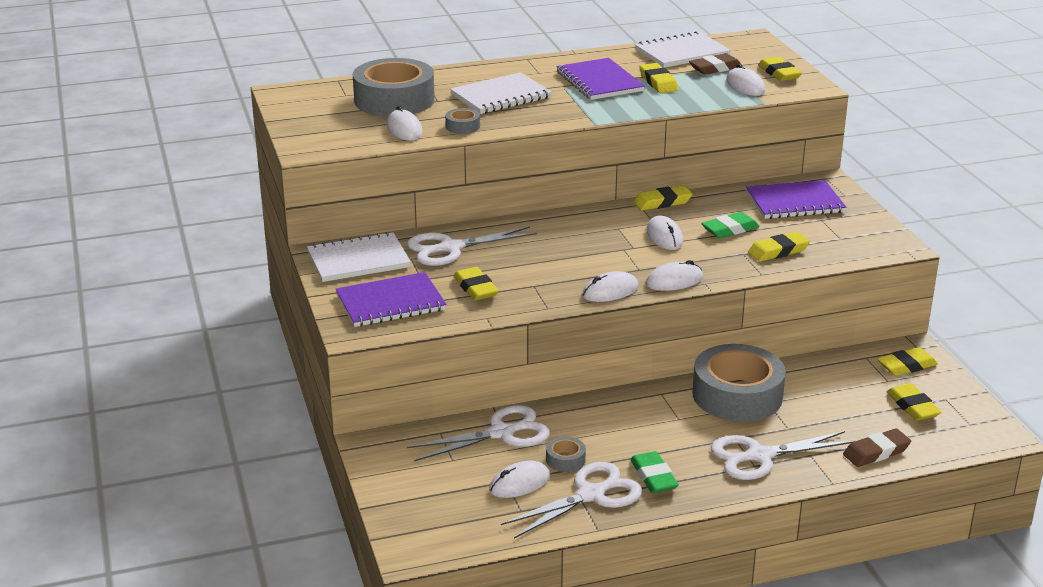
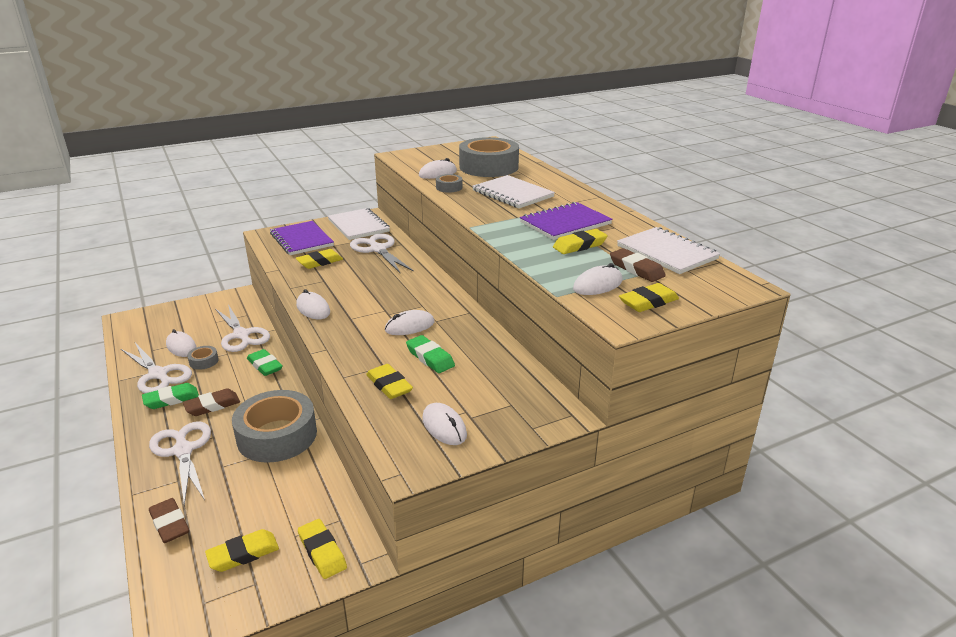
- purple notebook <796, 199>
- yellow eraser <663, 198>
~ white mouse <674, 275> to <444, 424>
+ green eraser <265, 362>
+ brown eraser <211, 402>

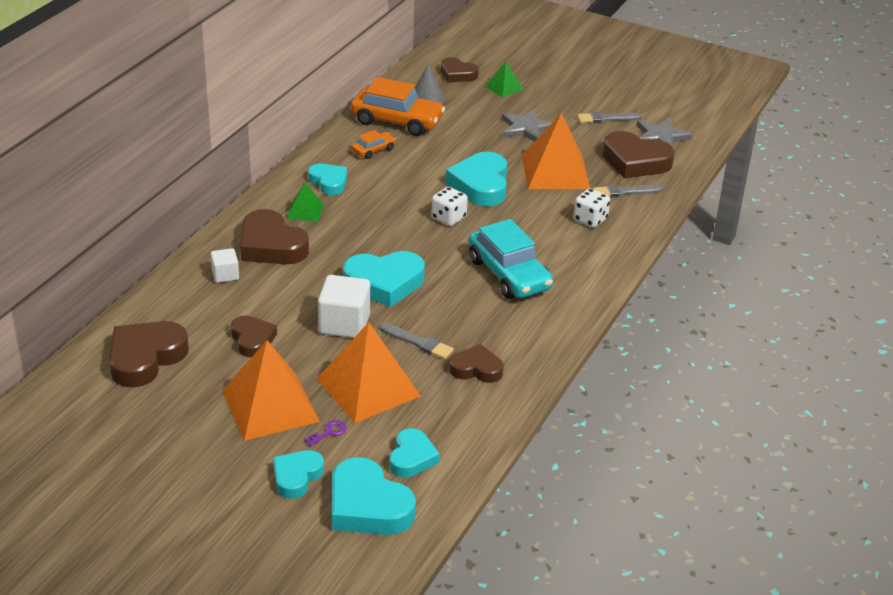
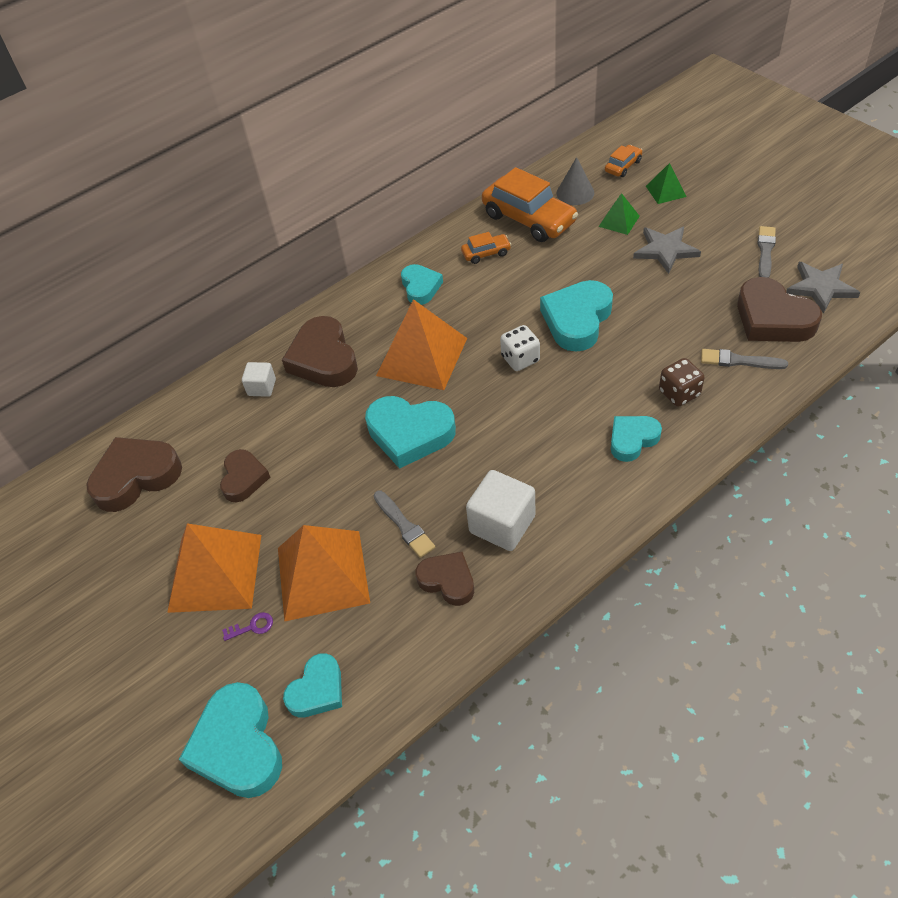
~ brown heart <460, 69> to orange car <623, 161>
~ grey brush <609, 117> = <766, 252> 90 degrees clockwise
~ orange pyramid <556, 151> to <421, 344>
~ green pyramid <305, 202> to <619, 214>
~ white dice <592, 208> to brown dice <682, 382>
- turquoise car <511, 259>
~ white cube <344, 306> to <500, 510>
~ turquoise heart <298, 474> to <636, 439>

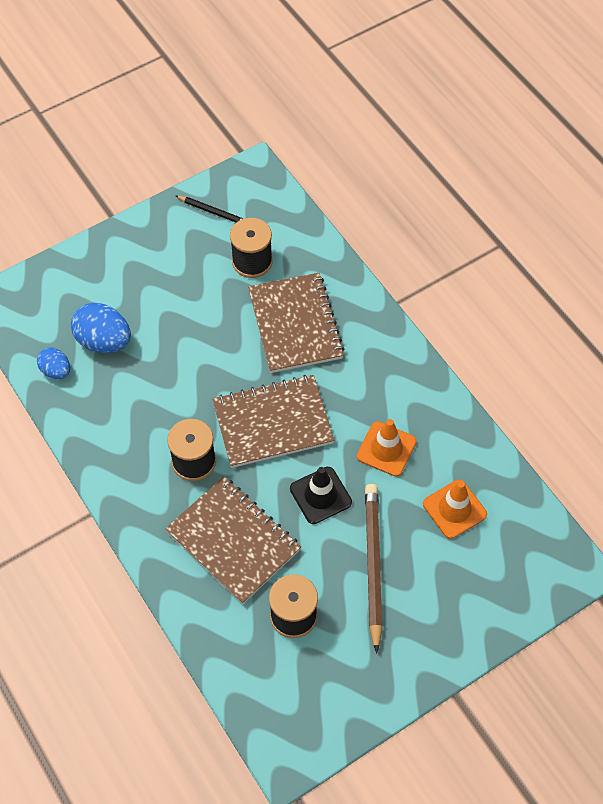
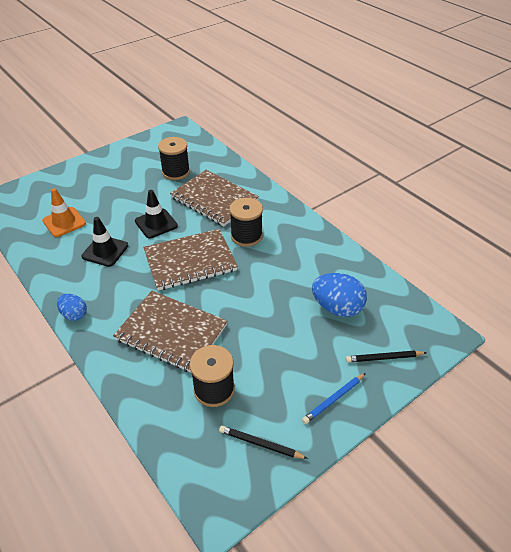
~ brown notebook <296, 323> = <170, 332> 45 degrees counterclockwise
~ blue egg <53, 363> to <72, 307>
~ orange traffic cone <387, 447> to black traffic cone <104, 242>
- brown pencil <374, 568>
+ black pencil <386, 356>
+ blue pencil <334, 398>

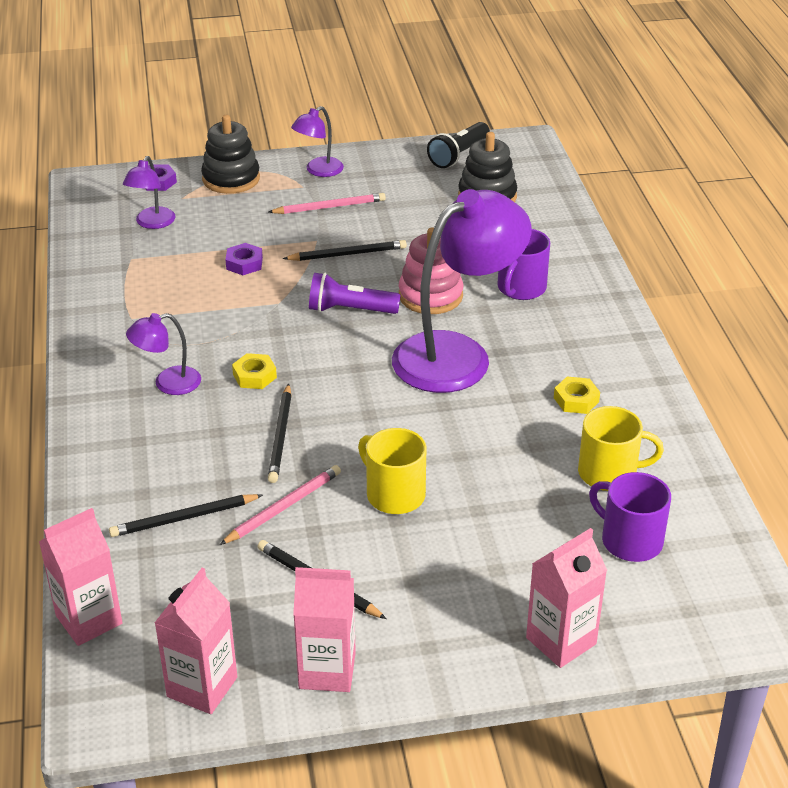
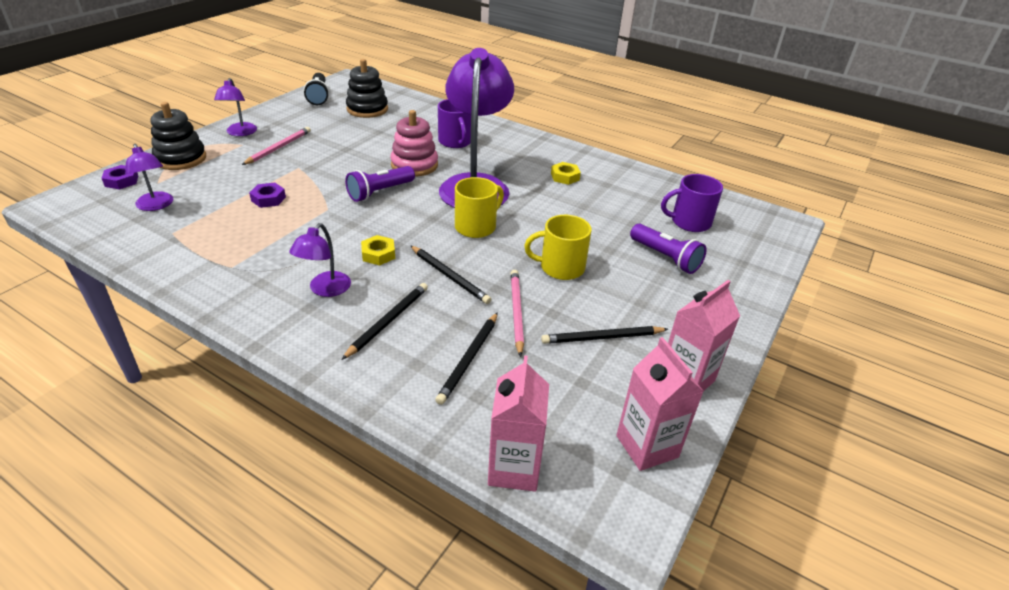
~ black pencil <345, 250> to <384, 321>
~ yellow mug <621, 448> to <479, 207>
- pink carton <566, 598>
+ purple flashlight <668, 249>

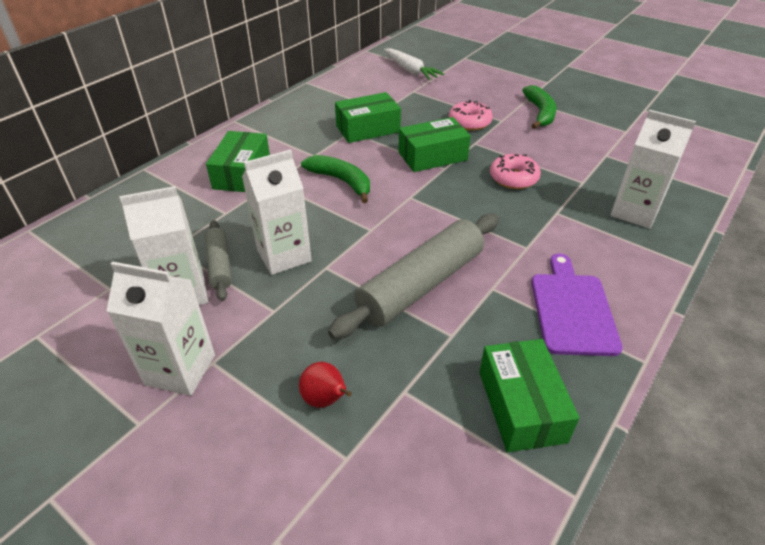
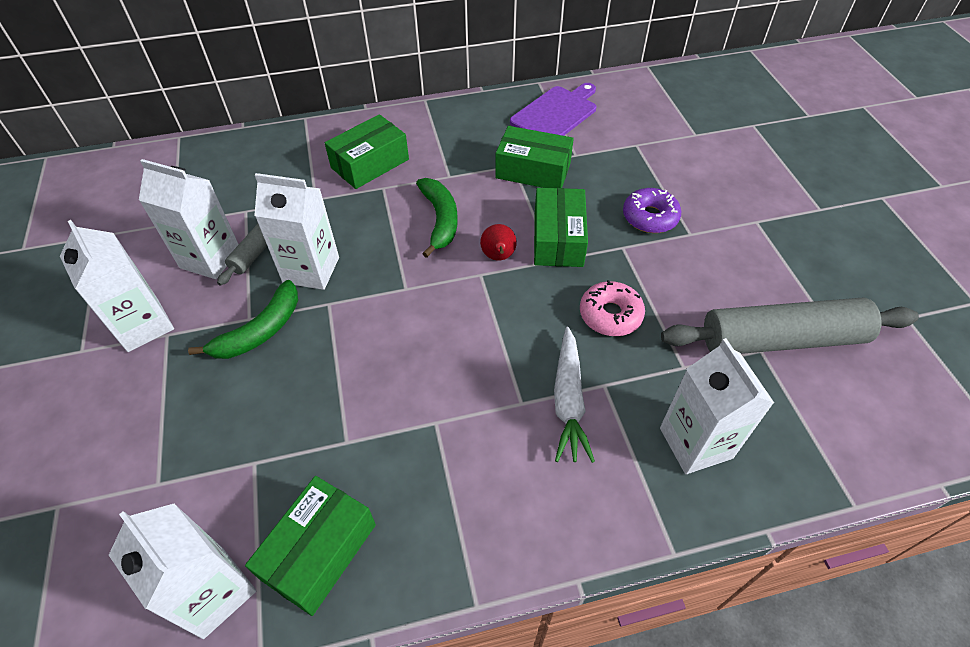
~ white carrot <414, 64> to <574, 395>
~ green banana <539, 107> to <243, 319>
~ pink donut <471, 115> to purple donut <652, 210>
~ green box <434, 144> = <561, 227> 75 degrees clockwise
~ grey rolling pin <413, 276> to <790, 326>
~ purple cutting board <577, 305> to <553, 109>
~ red pear <325, 385> to <498, 242>
+ white carton <182, 571>

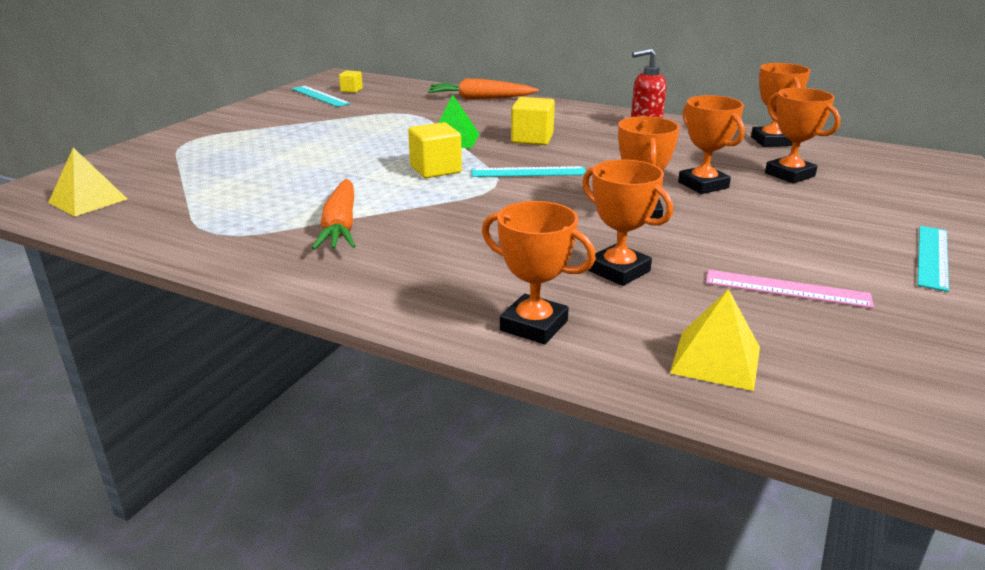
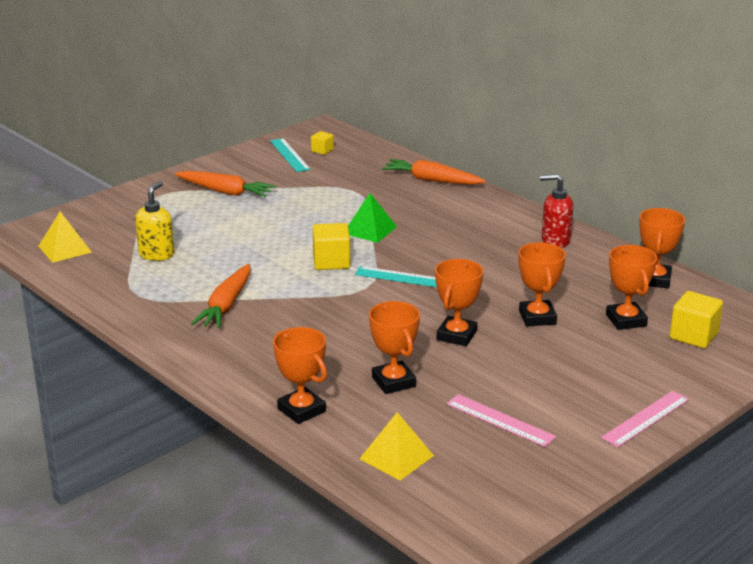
~ yellow cube <533, 121> to <696, 319>
~ turquoise ruler <933, 259> to pink ruler <645, 419>
+ orange carrot <225, 184>
+ yellow soap dispenser <154, 221>

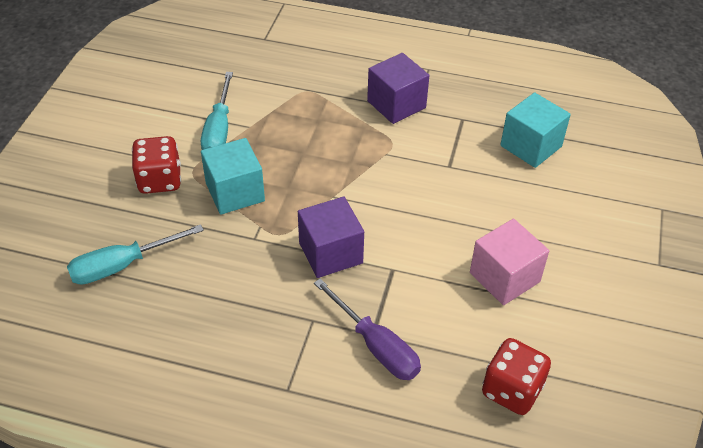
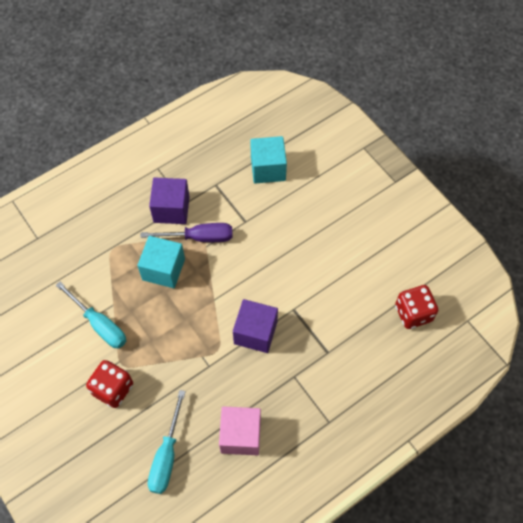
~ turquoise cube <233, 176> to <161, 262>
~ pink cube <509, 262> to <240, 430>
~ purple screwdriver <367, 329> to <186, 232>

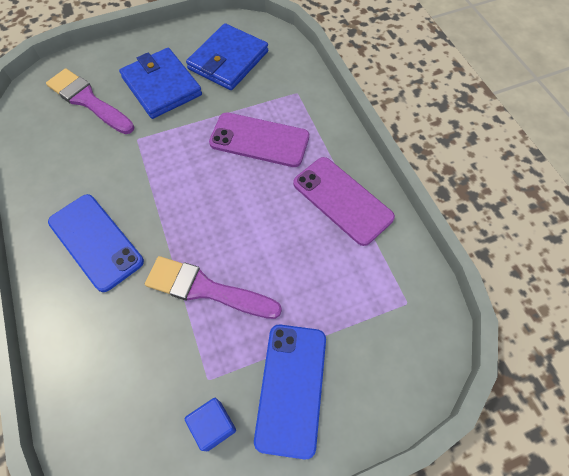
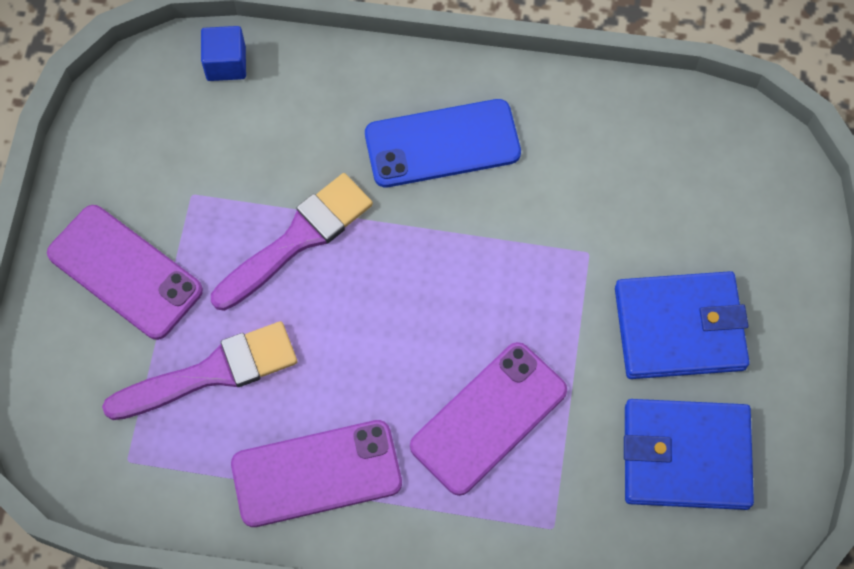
~ blue wallet <227, 56> = <689, 454> 60 degrees counterclockwise
~ purple brush <90, 101> to <199, 370>
~ blue phone <290, 392> to purple phone <125, 272>
~ blue cube <210, 424> to <223, 53>

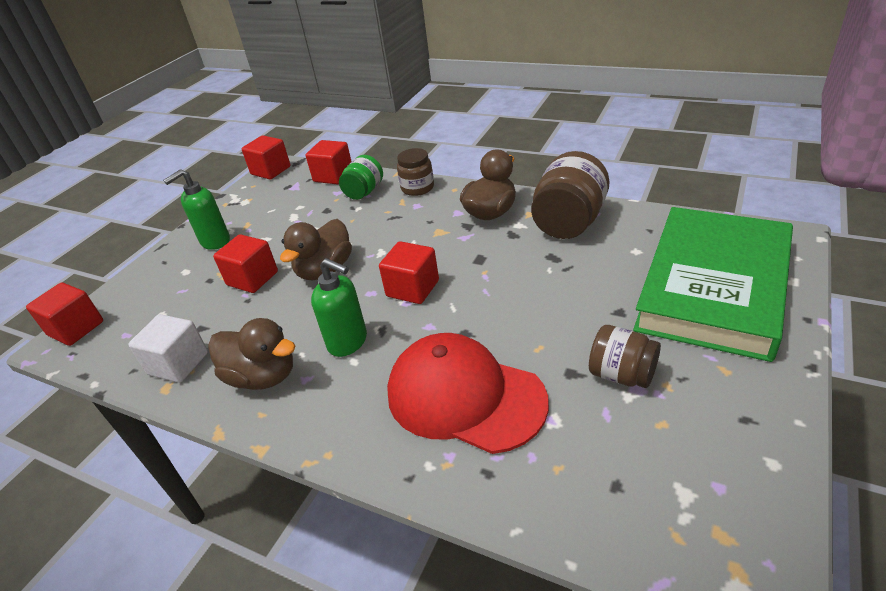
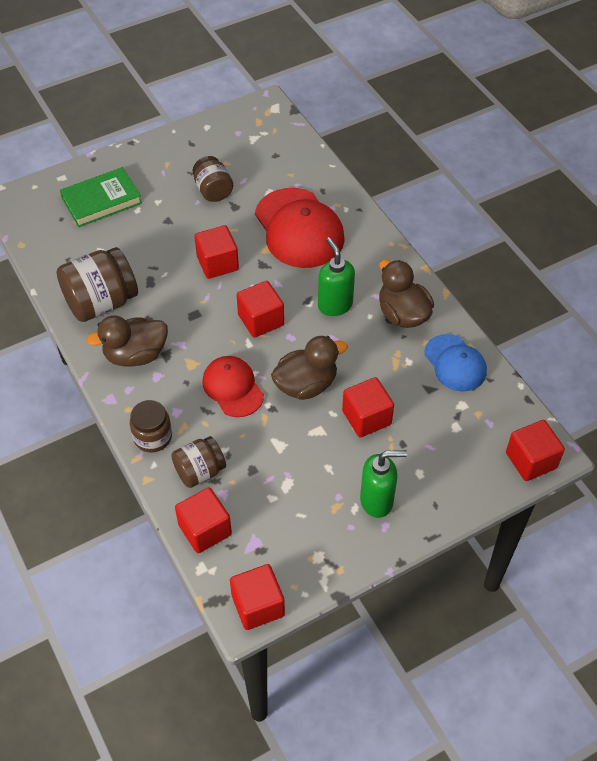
~ green jar <361, 177> to brown jar <198, 462>
~ green book <713, 284> = <101, 197> x0.53
~ white cube <168, 348> to blue cap <455, 362>
+ red cube <216, 252>
+ red cap <233, 386>

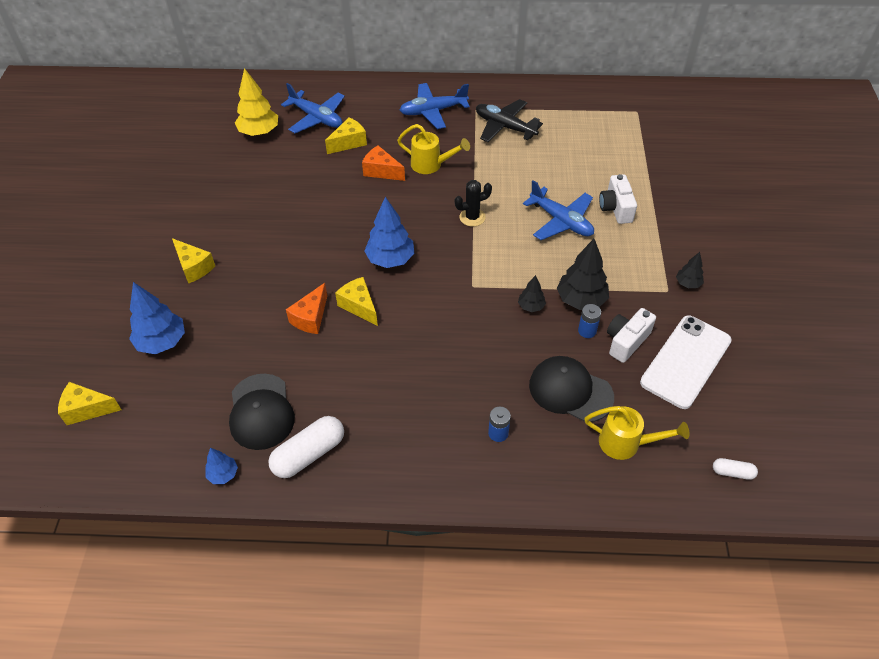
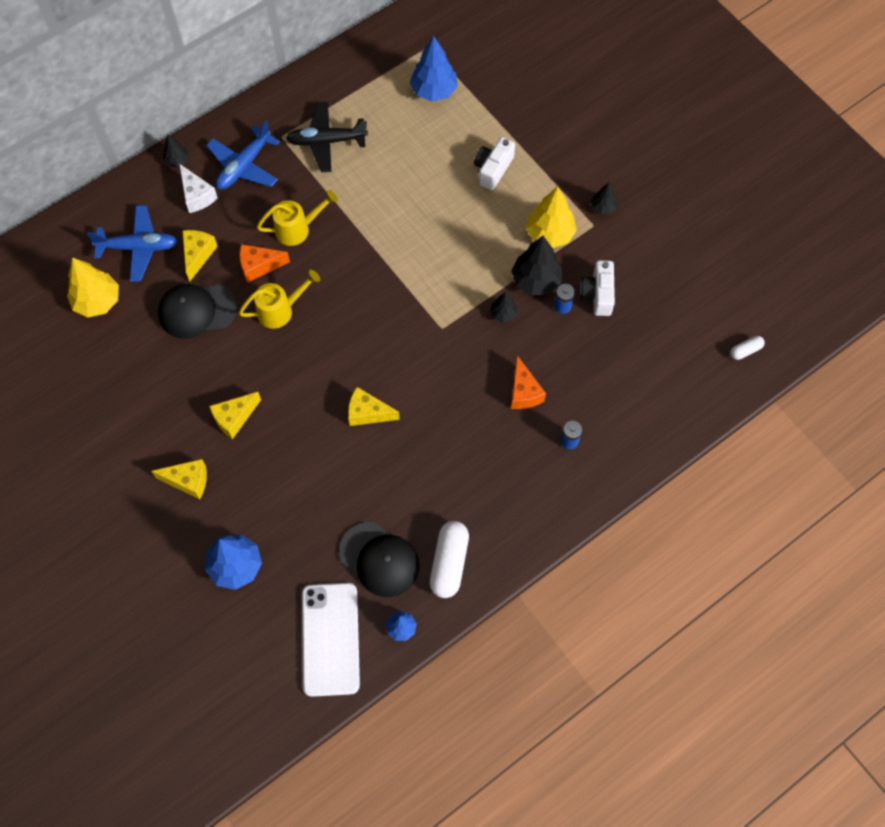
~ white camera <618, 199> = <494, 163> 75 degrees clockwise
- black cactus <473, 203>
- blue plane <558, 210>
~ blue tree <389, 232> to <434, 68>
~ orange cheese <306, 308> to <528, 382>
~ white phone <686, 362> to <331, 640>
~ black cap <571, 389> to <197, 311>
~ yellow cheese <90, 403> to <235, 415>
~ yellow watering can <636, 433> to <279, 299>
+ black tree <176, 151>
+ white cheese <198, 188>
+ yellow tree <551, 217>

